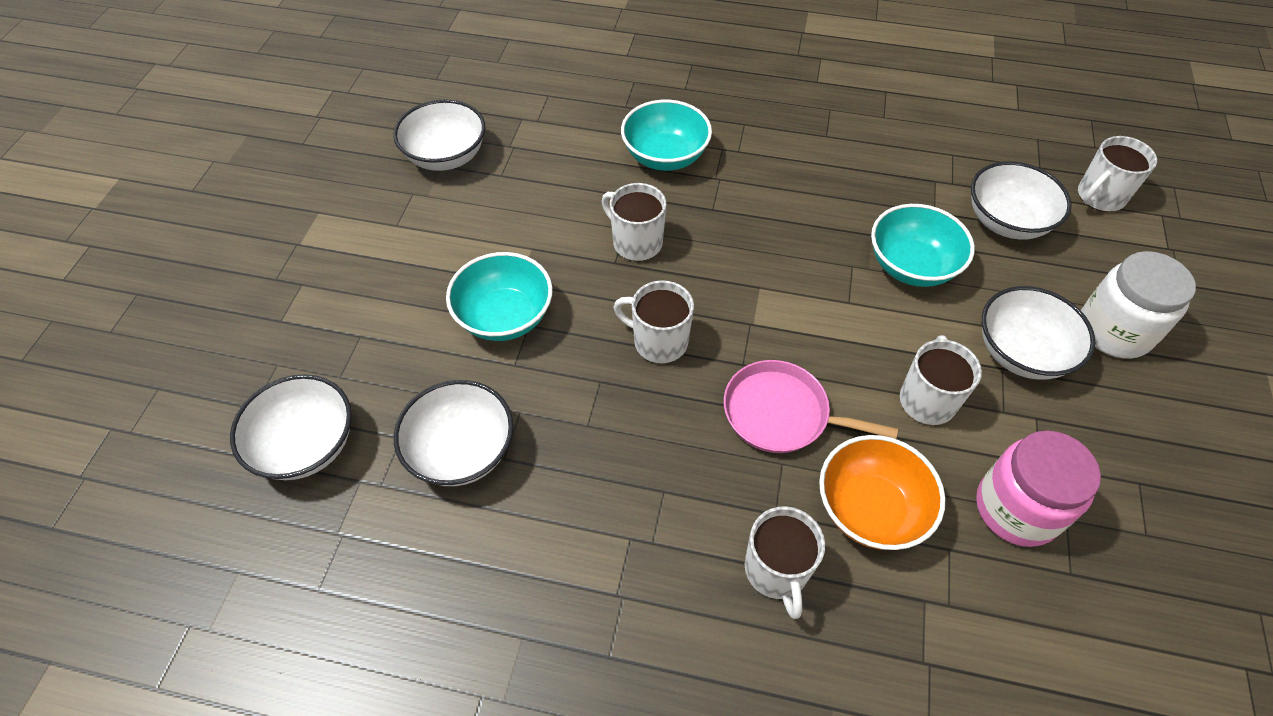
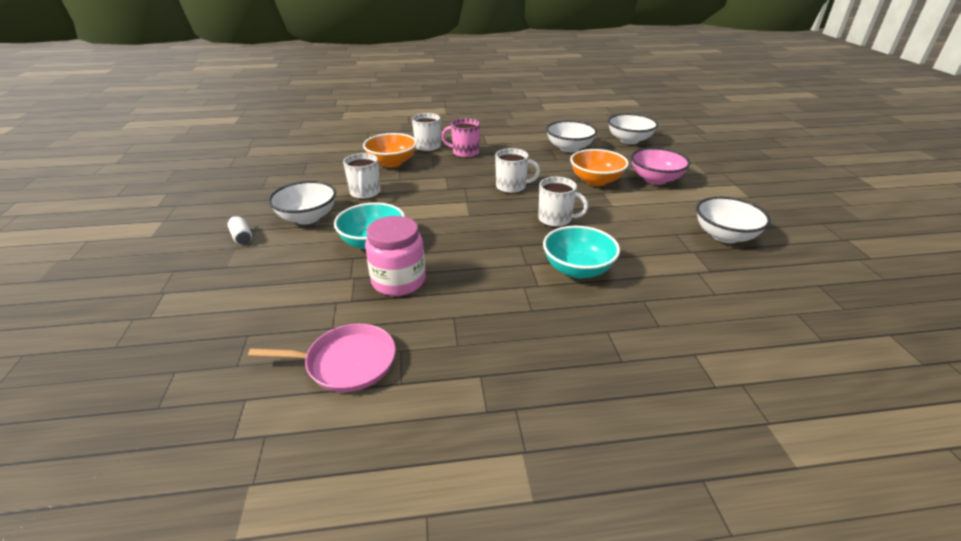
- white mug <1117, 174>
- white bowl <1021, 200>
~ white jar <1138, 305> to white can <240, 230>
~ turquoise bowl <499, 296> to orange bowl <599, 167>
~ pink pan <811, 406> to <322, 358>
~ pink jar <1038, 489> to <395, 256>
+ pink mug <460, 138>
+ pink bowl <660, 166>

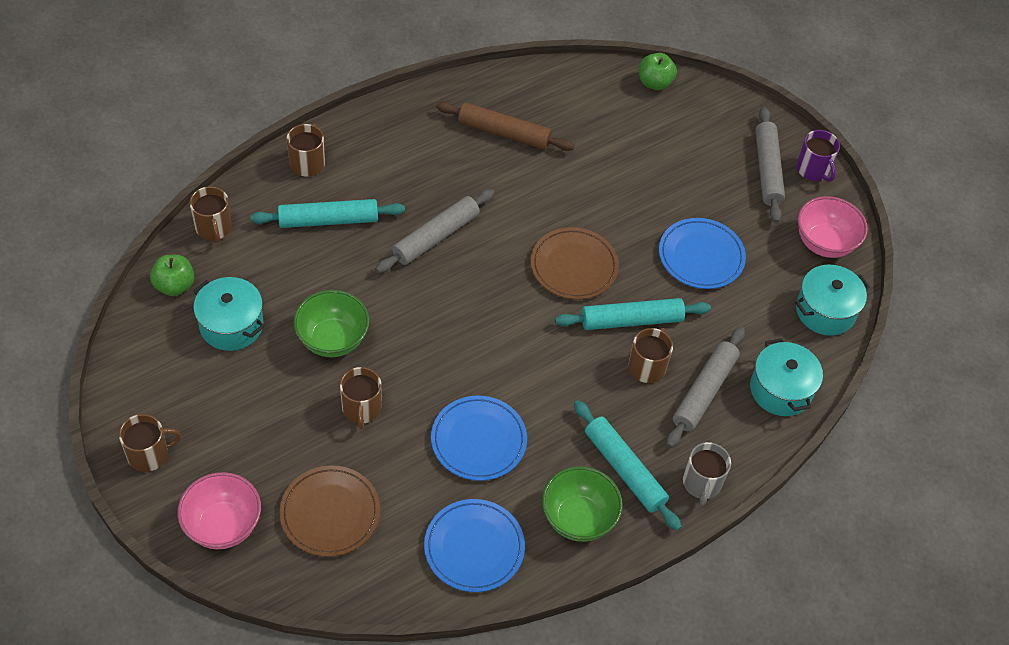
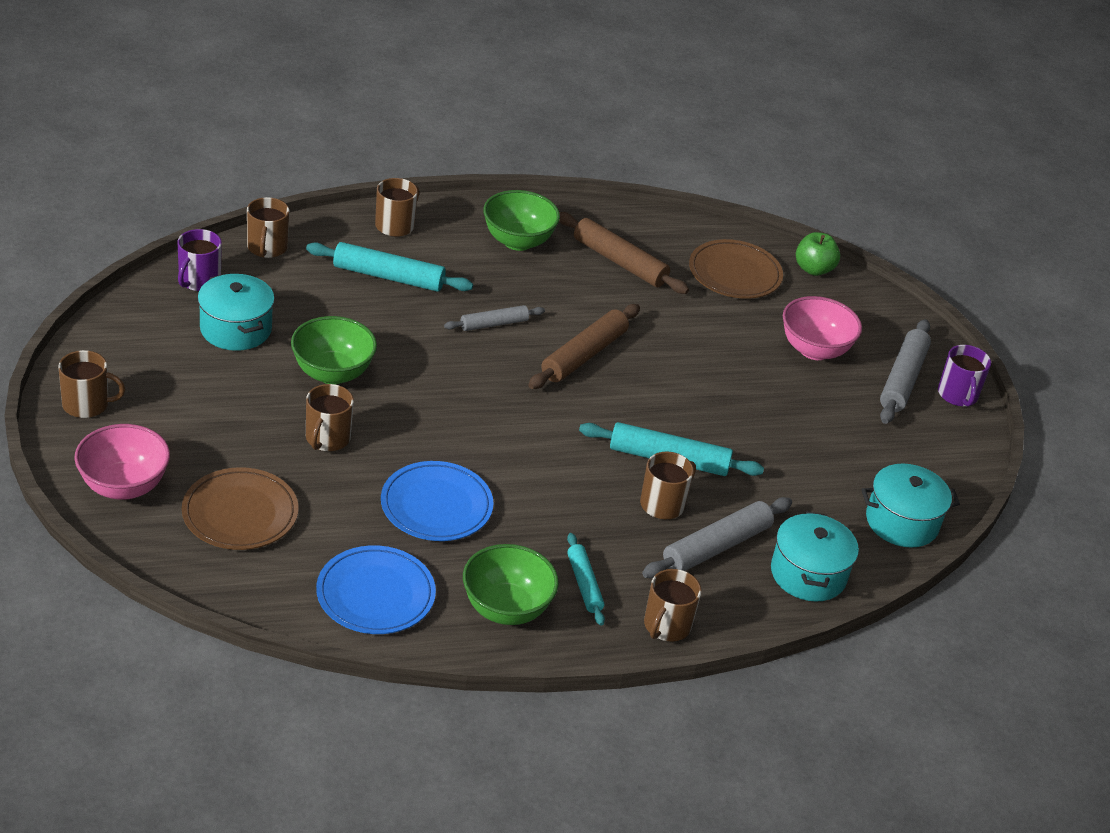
~ grey rolling pin <435, 231> = <494, 318> x0.61
~ pink bowl <833, 227> to <822, 328>
- blue plate <702, 253>
~ brown plate <575, 263> to <736, 269>
~ green apple <172, 275> to purple mug <200, 260>
~ turquoise rolling pin <628, 465> = <586, 579> x0.61
~ grey mug <707, 473> to brown mug <672, 605>
+ green bowl <521, 220>
+ brown rolling pin <584, 346>

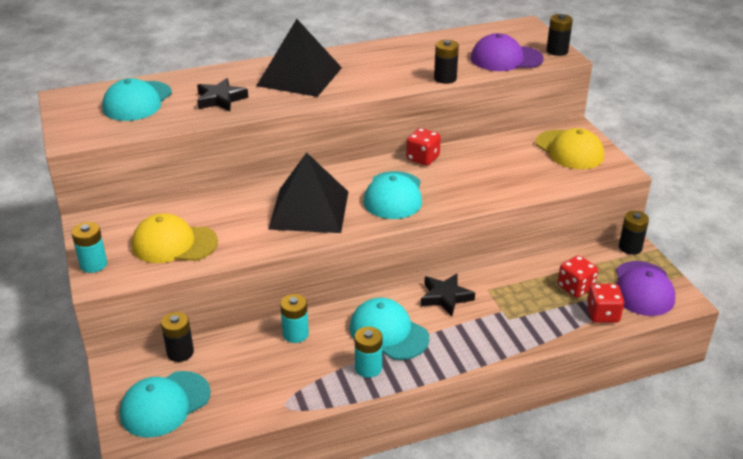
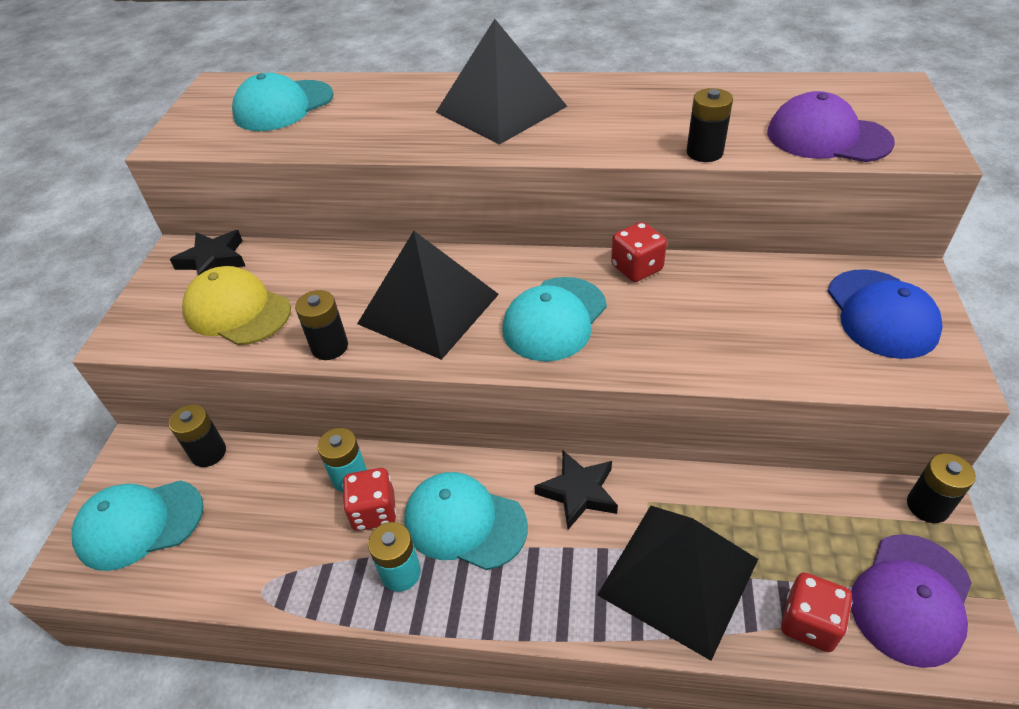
~ black battery <559, 35> to <321, 325>
~ black star <222, 95> to <207, 252>
~ yellow cap <569, 148> to blue cap <885, 314>
- turquoise battery <89, 247>
~ red dice <578, 276> to <369, 499>
~ turquoise cap <389, 329> = <466, 521> 45 degrees counterclockwise
+ black pyramid <677, 583>

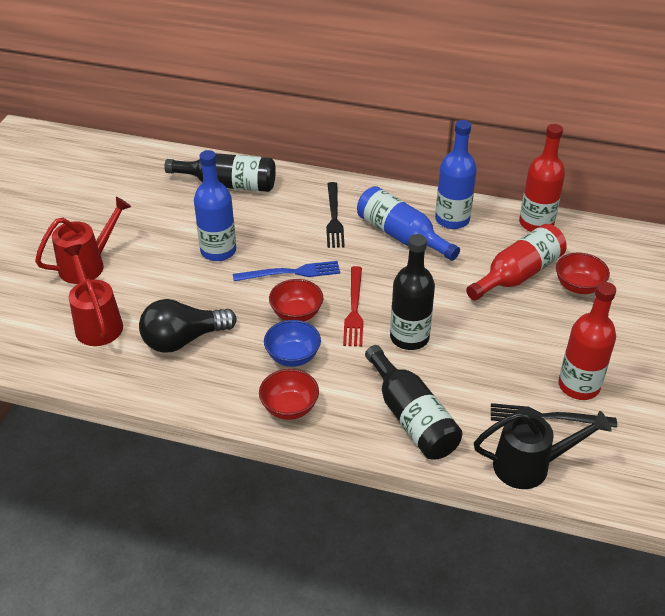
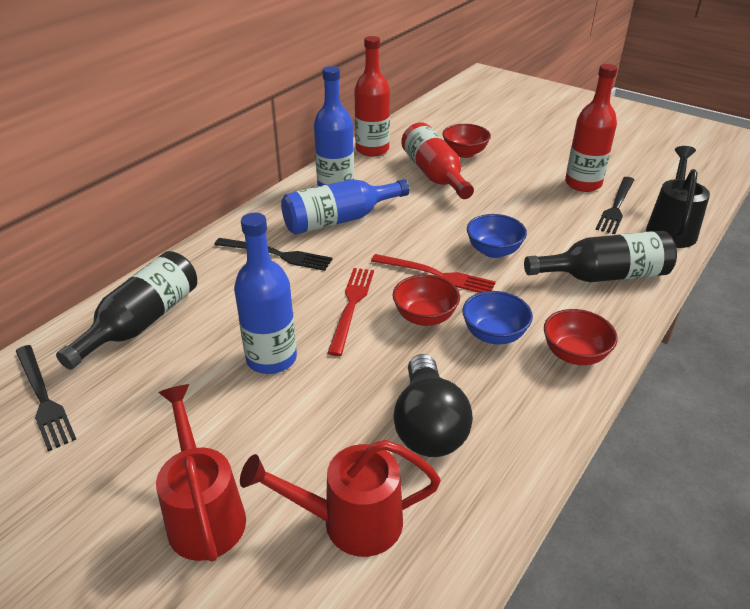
~ black bottle <412, 292> to blue bowl <497, 236>
~ blue fork <286, 271> to red fork <351, 312>
+ black fork <46, 398>

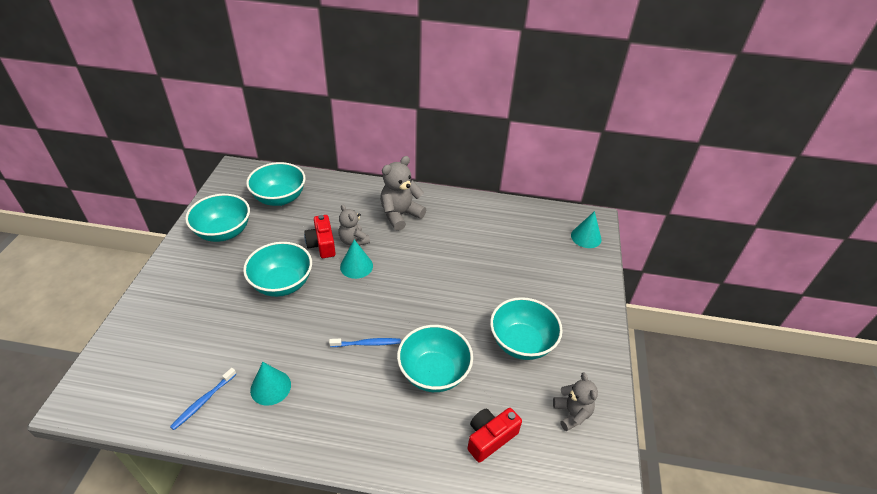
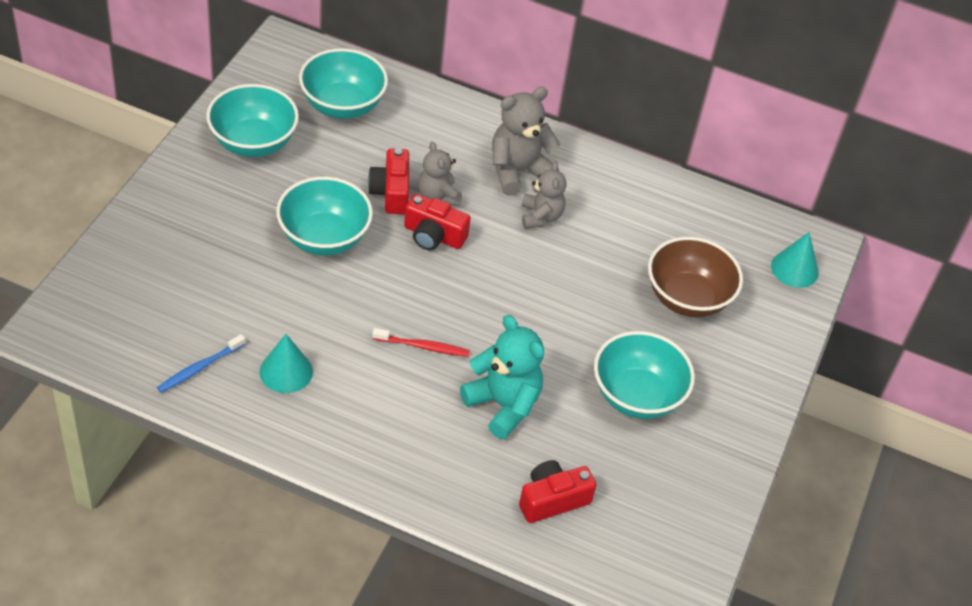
~ turquoise cone <356, 259> to red camera <437, 222>
~ turquoise bowl <435, 358> to turquoise teddy bear <502, 377>
~ blue toothbrush <365, 342> to red toothbrush <421, 342>
~ grey teddy bear <575, 402> to <544, 195>
+ brown bowl <695, 277>

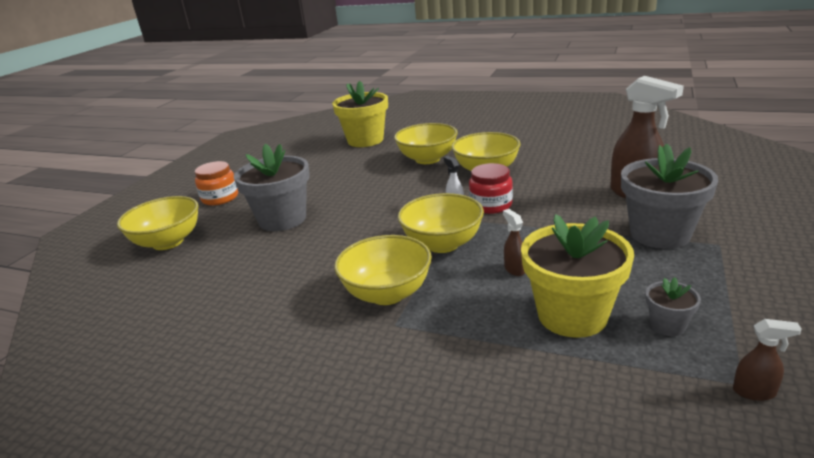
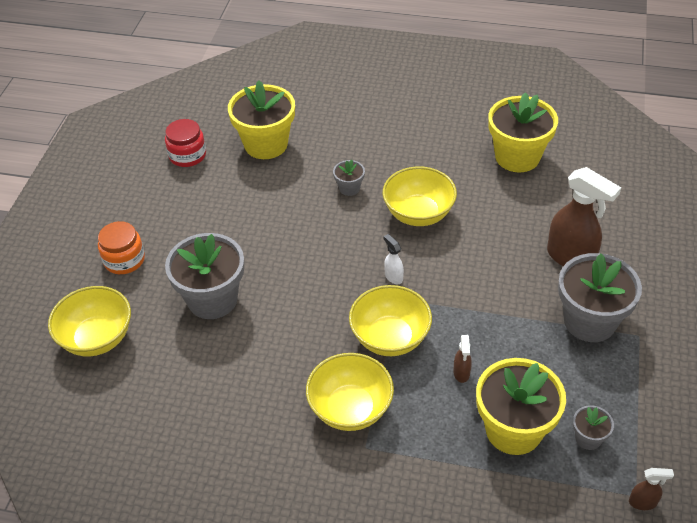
~ yellow bowl <426, 143> to grey flower pot <349, 178>
~ red jar <491, 188> to <185, 143>
~ brown spray bottle <514, 242> = <462, 359> 150 degrees counterclockwise
+ yellow flower pot <523, 132>

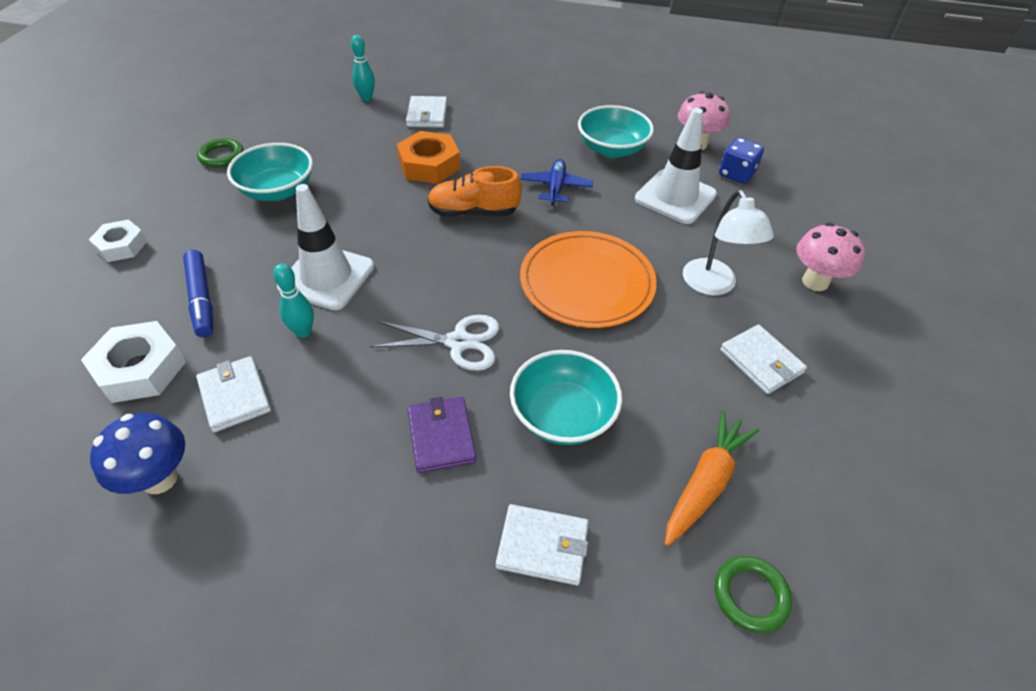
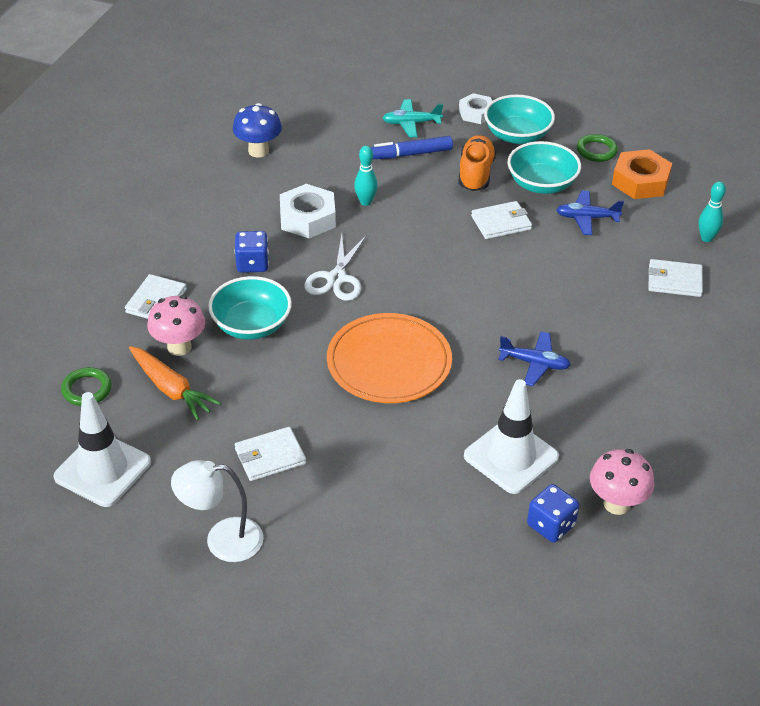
~ turquoise bowl <616, 131> to <519, 119>
~ orange nut <428, 157> to <642, 174>
~ orange shoe <475, 191> to <477, 163>
~ white traffic cone <325, 247> to <102, 449>
~ white lamp <728, 242> to <217, 511>
~ pink mushroom <830, 257> to <176, 325>
~ white nut <133, 362> to <308, 211>
~ white wallet <233, 394> to <501, 220>
~ purple wallet <442, 435> to blue dice <251, 252>
+ turquoise plane <412, 118>
+ blue plane <590, 213>

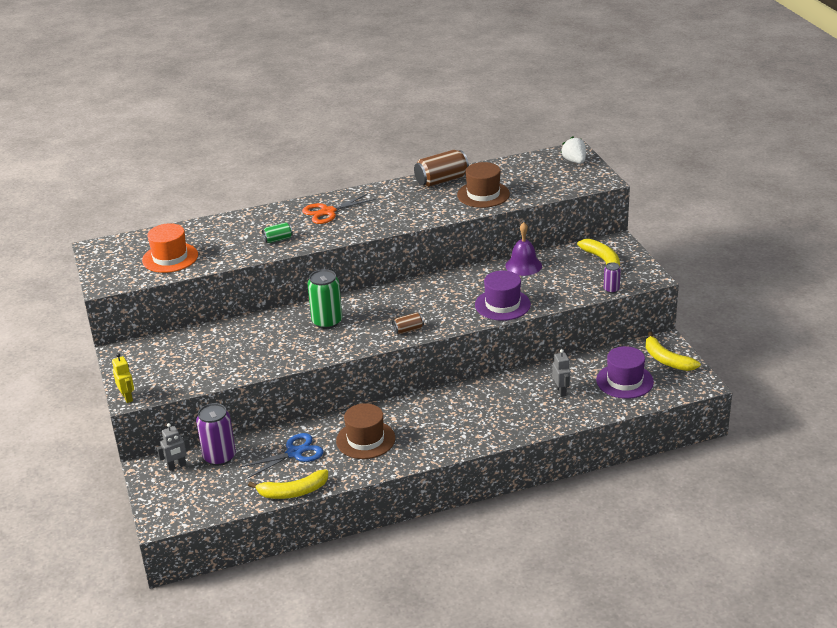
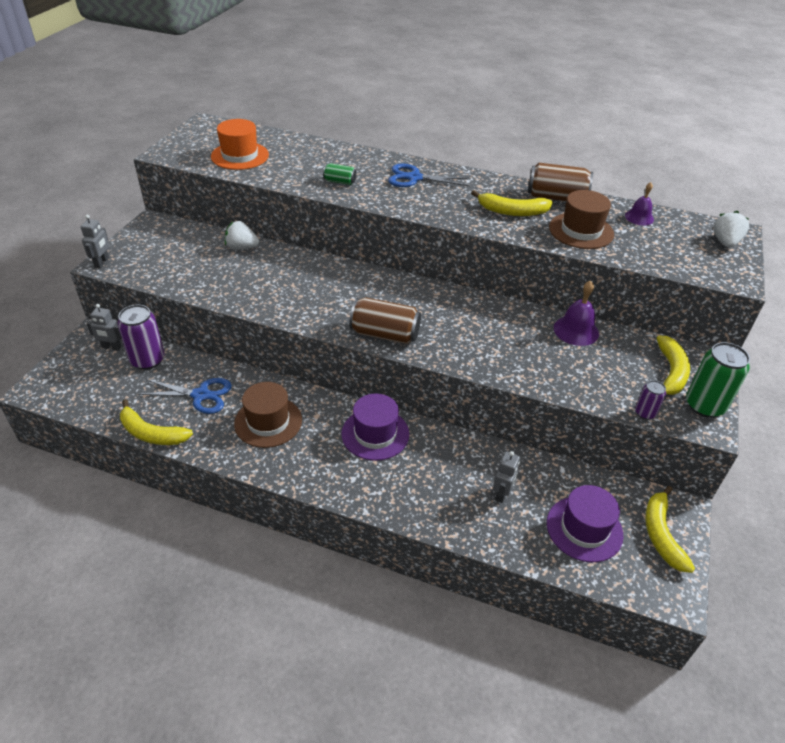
~ orange scissors <339, 208> to blue scissors <429, 175>
~ green can <324, 299> to <718, 380>
~ purple hat <503, 295> to <375, 427>
~ brown can <408, 323> = <385, 320> x1.90
~ yellow robot <123, 378> to grey robot <95, 241>
+ purple bell <639, 203>
+ yellow banana <512, 203>
+ white strawberry <242, 235>

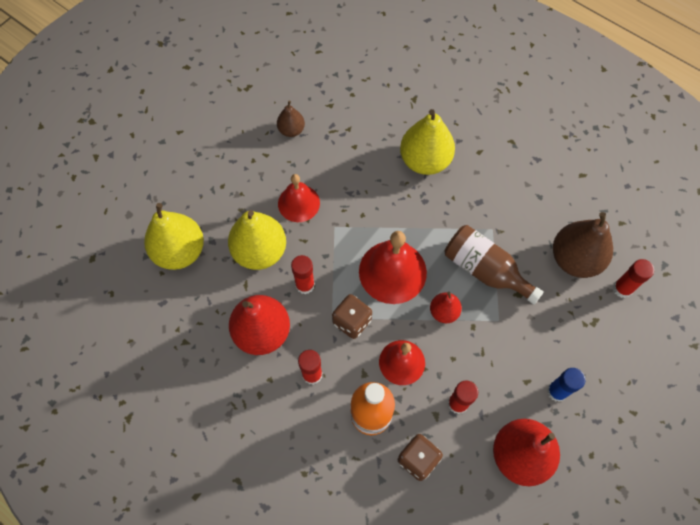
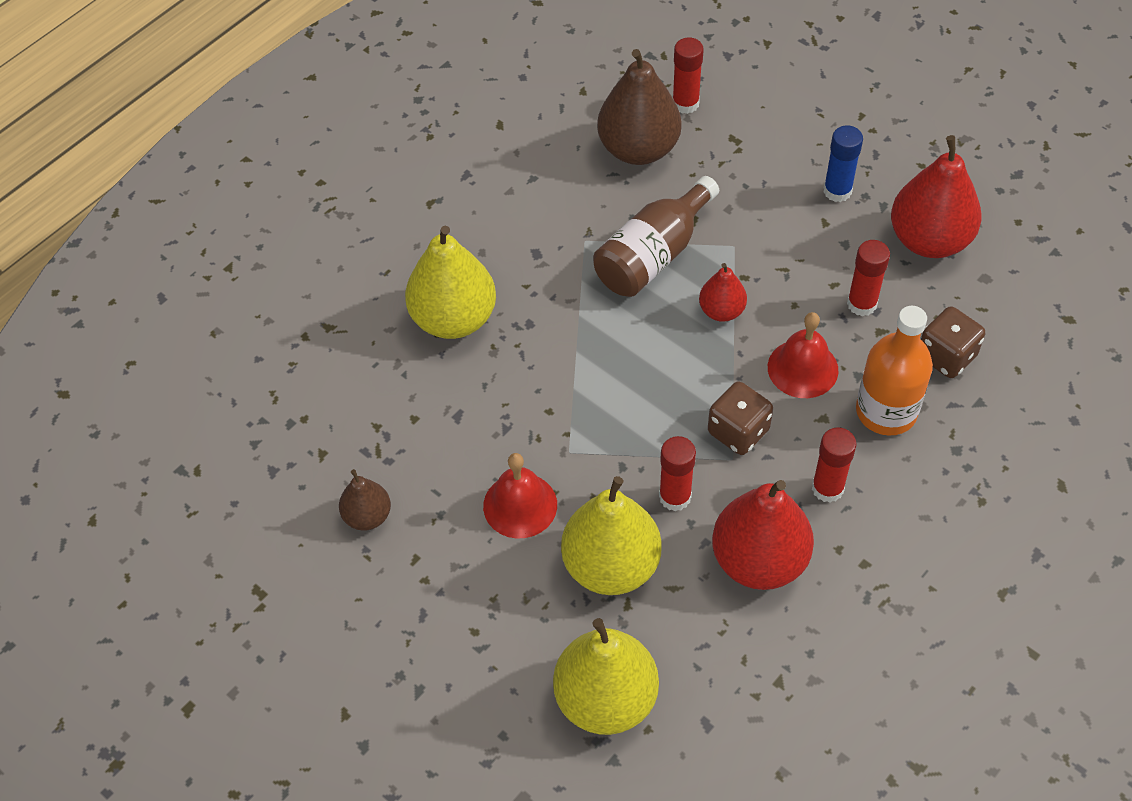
- red bell <393, 267>

